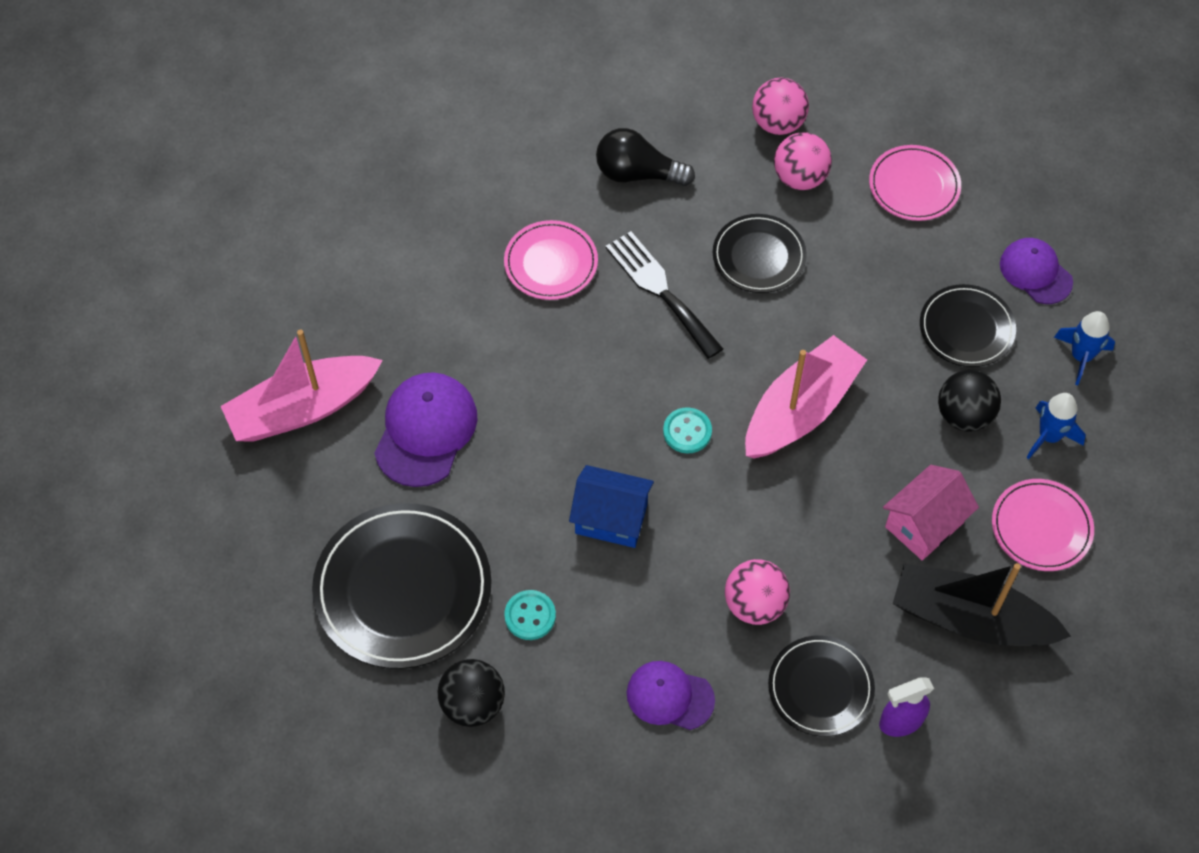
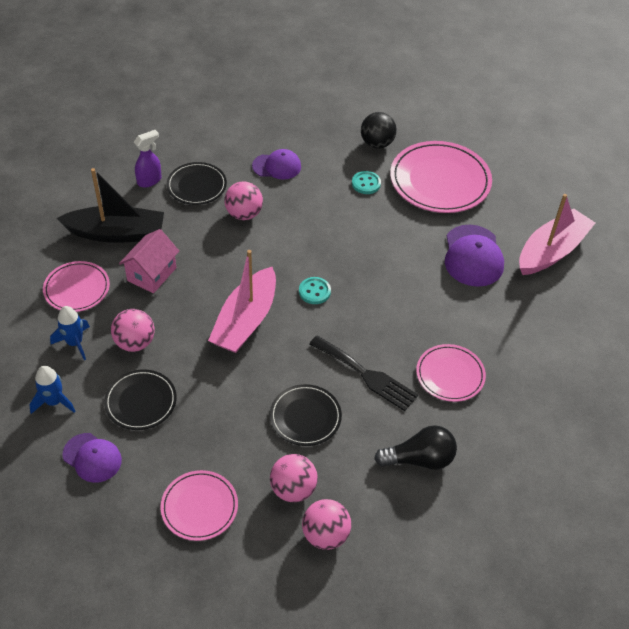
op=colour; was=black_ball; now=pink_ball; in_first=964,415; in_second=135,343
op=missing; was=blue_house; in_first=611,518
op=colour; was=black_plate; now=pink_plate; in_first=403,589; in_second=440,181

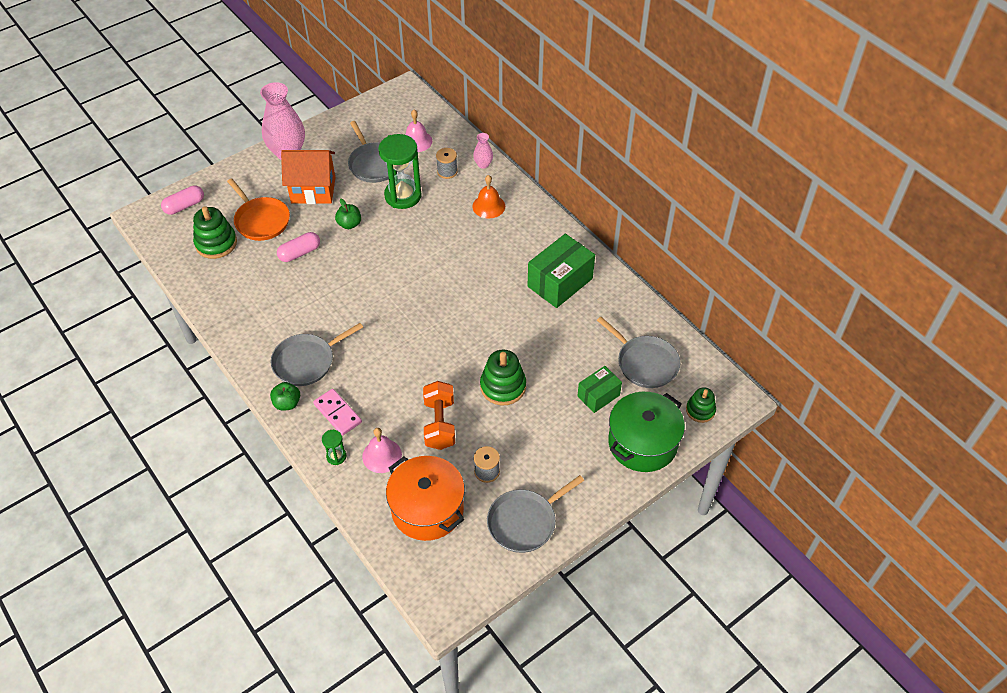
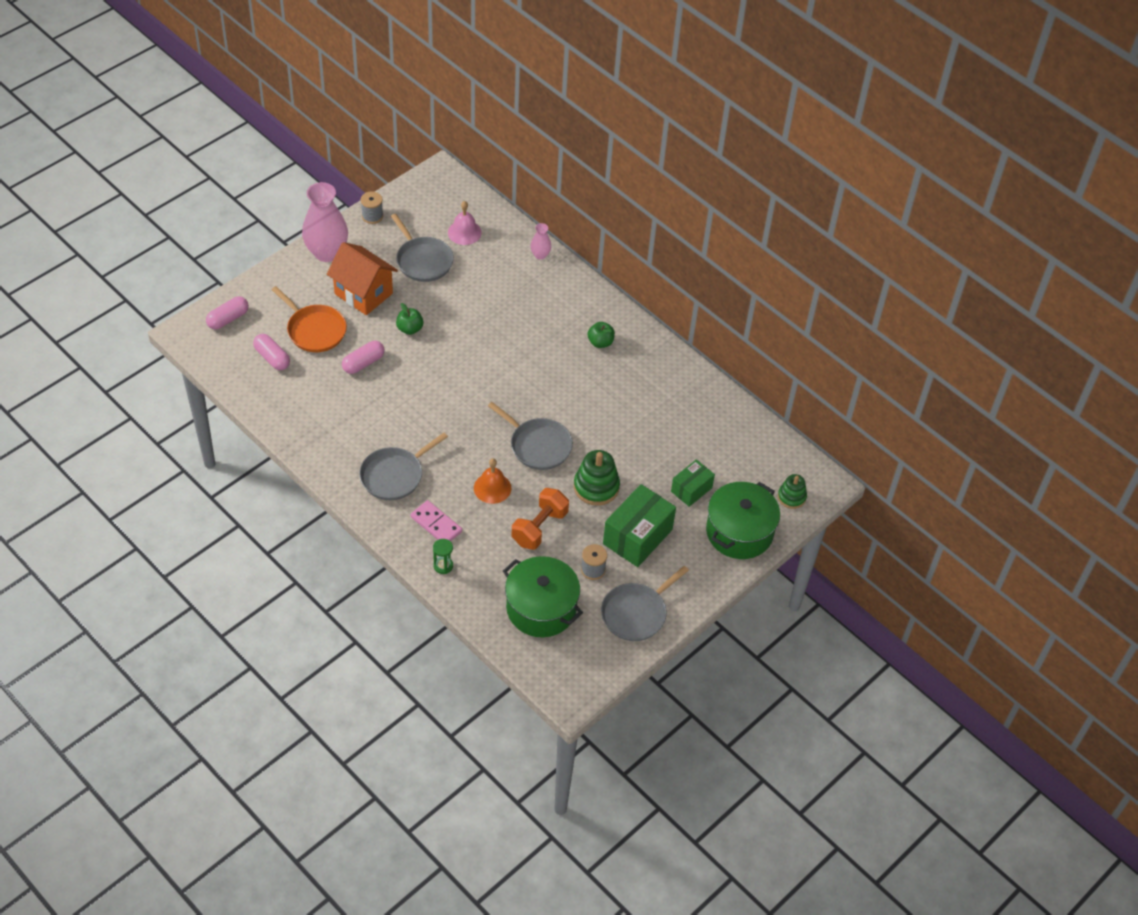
op=missing; was=green_hourglass; in_first=403,196
op=relocated; was=grey_spool; in_first=447,171; in_second=372,216
op=spun; was=orange_house; in_first=313,190; in_second=363,293; clockwise=45
op=relocated; was=orange_bell; in_first=488,206; in_second=492,488
op=exchanged; was=green_stacking_toy; now=pink_capsule; in_first=216,243; in_second=272,358
op=relocated; was=green_box; in_first=560,282; in_second=637,536
op=relocated; was=grey_pan; in_first=644,363; in_second=538,445
op=spun; was=orange_dumbbell; in_first=439,424; in_second=539,528; clockwise=45
op=relocated; was=green_apple; in_first=287,403; in_second=600,342
op=missing; was=pink_bell; in_first=382,455
op=colour; was=orange_pot; now=green_pot; in_first=427,508; in_second=541,608

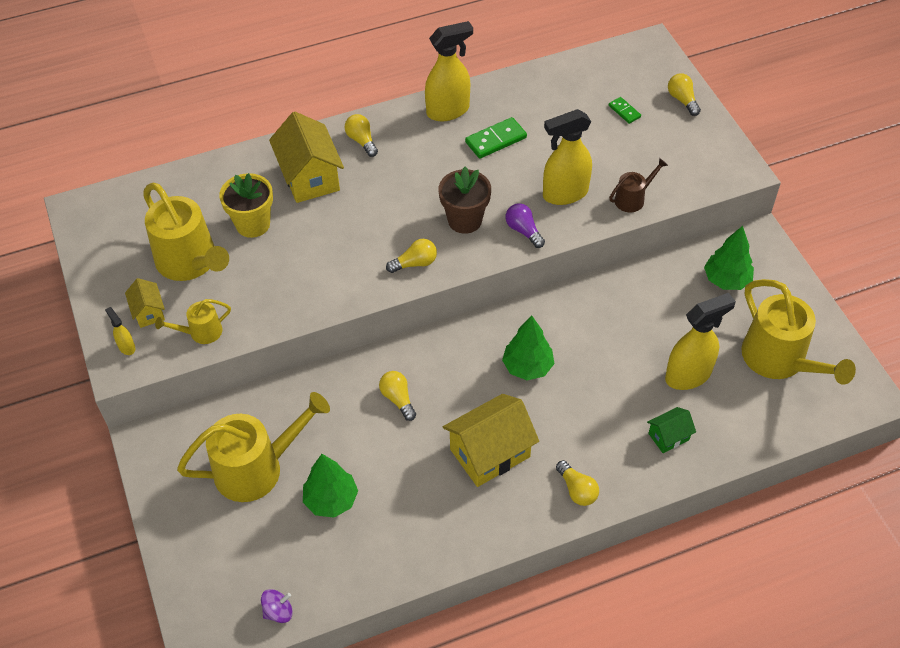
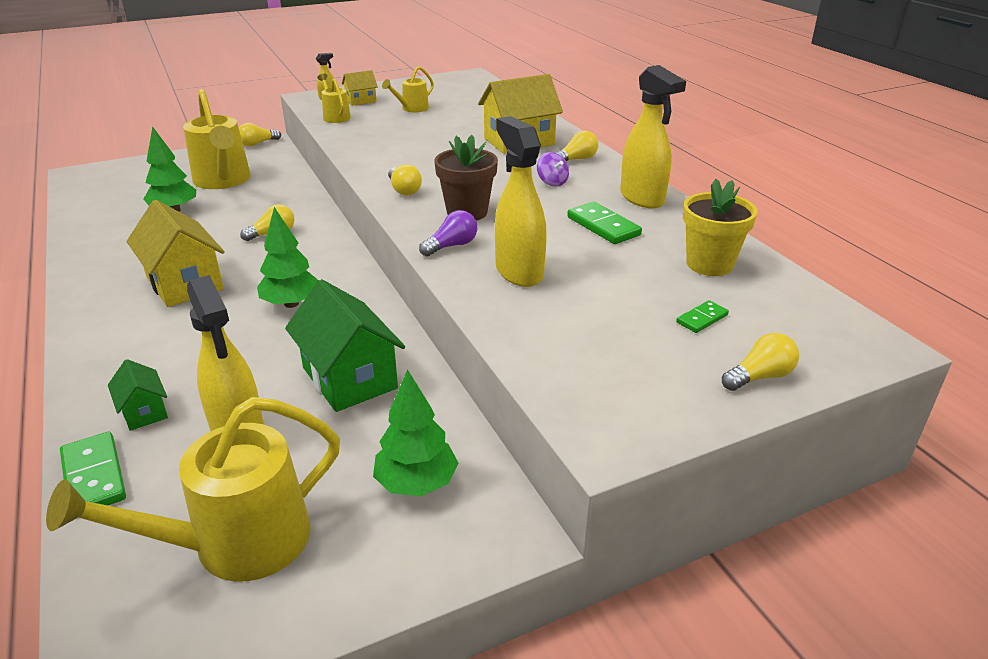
op=missing; was=brown_watering_can; in_first=633,199
op=relocated; was=yellow_flower_pot; in_first=253,224; in_second=709,264
op=size; was=yellow_watering_can; in_first=191,262; in_second=412,109; ratio=0.49
op=relocated; was=yellow_light_bulb; in_first=577,490; in_second=257,144
op=relocated; was=purple_spinning_top; in_first=278,611; in_second=552,182
op=appeared; now=green_house; in_second=350,378
op=appeared; now=green_domino; in_second=94,476

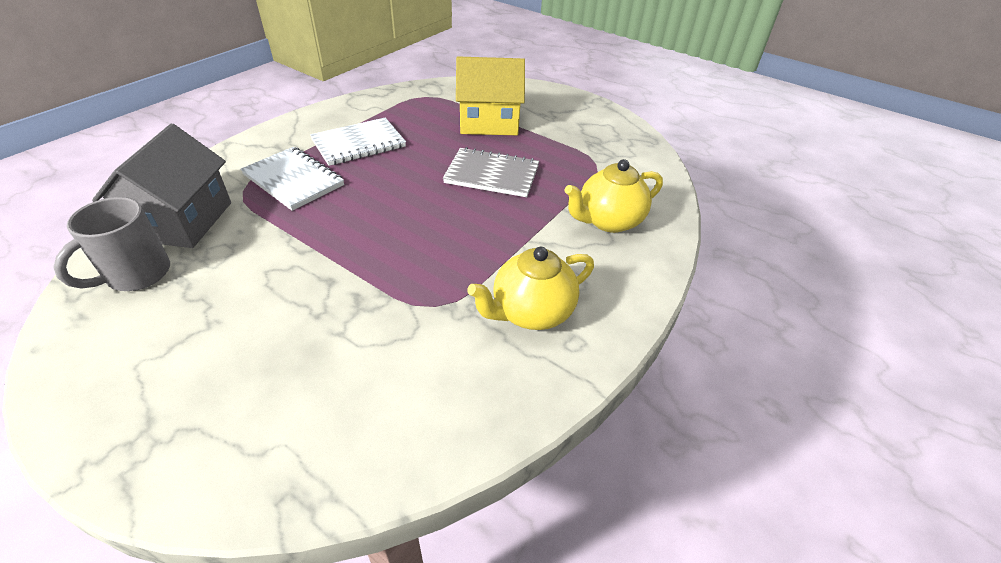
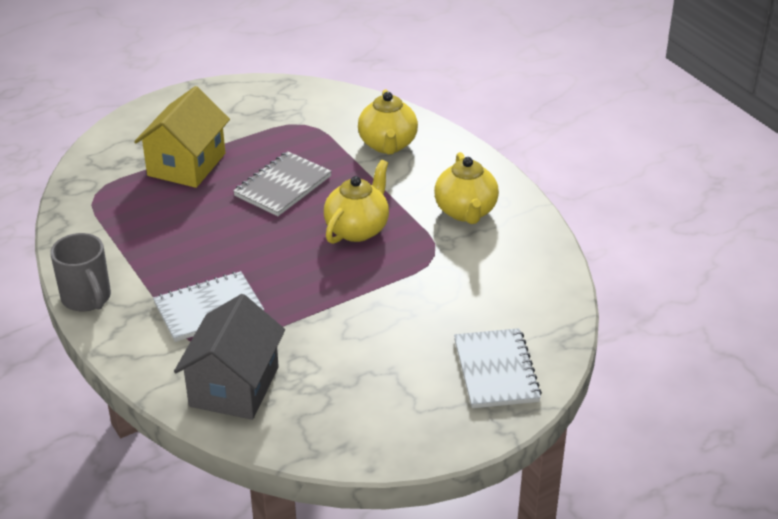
op=relocated; was=white_notebook; in_first=359,144; in_second=496,371
op=spun; was=grey_house; in_first=182,221; in_second=234,386; clockwise=75
op=relocated; was=grey_mug; in_first=136,275; in_second=87,298
op=appeared; now=yellow_teapot; in_second=357,229

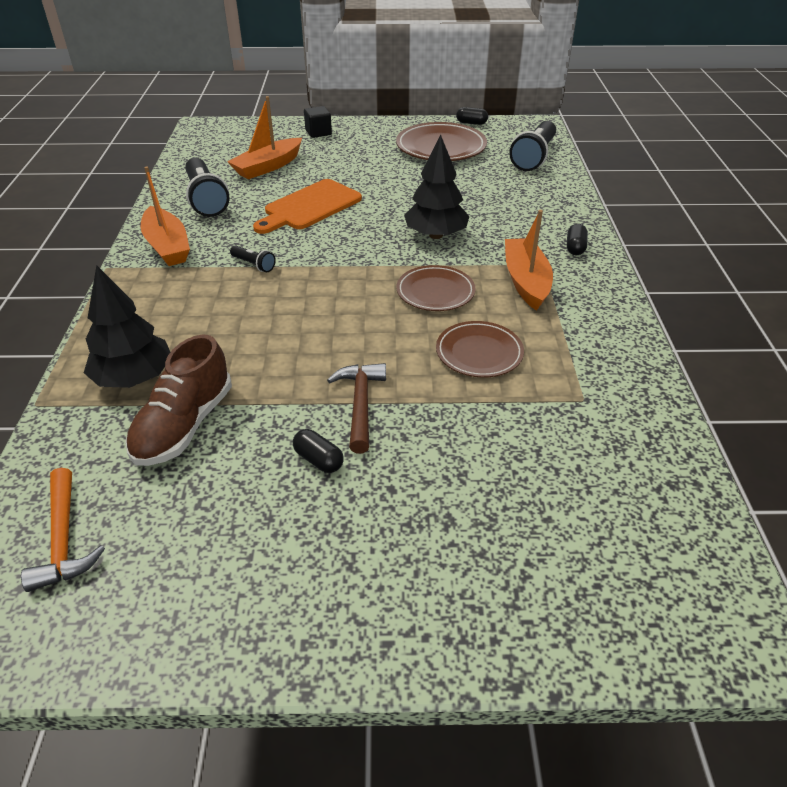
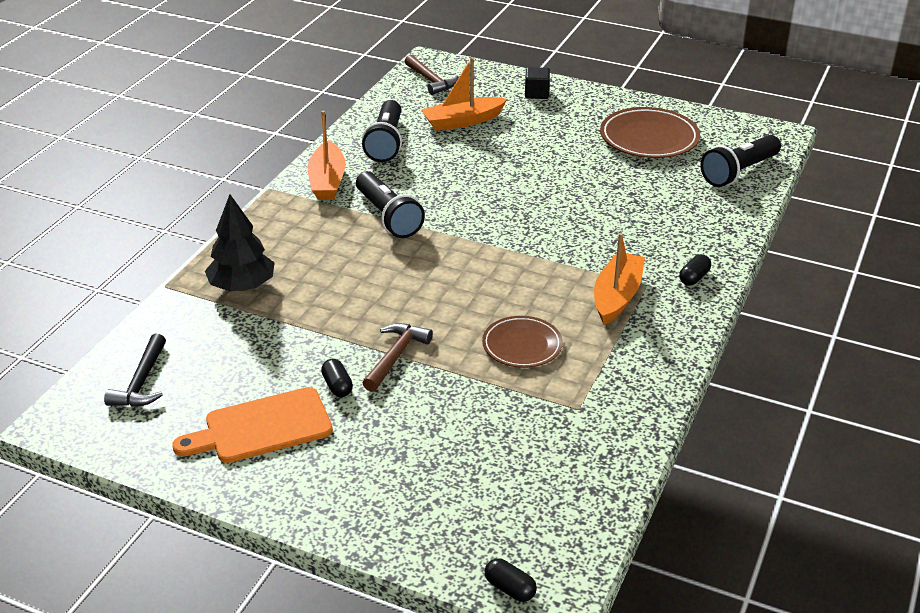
op=relocated; was=black_capsule; in_first=471,123; in_second=510,588
op=missing; was=black_tree; in_first=435,235
op=relocated; was=orange_cutting_board; in_first=309,207; in_second=262,427
op=size; was=black_flashlight; in_first=254,265; in_second=388,217; ratio=2.13
op=missing; was=brown_plate; in_first=435,292
op=missing; was=brown_shoe; in_first=184,425
op=colour; was=orange_hammer; now=black_hammer; in_first=64,539; in_second=142,382
op=appeared; now=brown_hammer; in_second=431,80

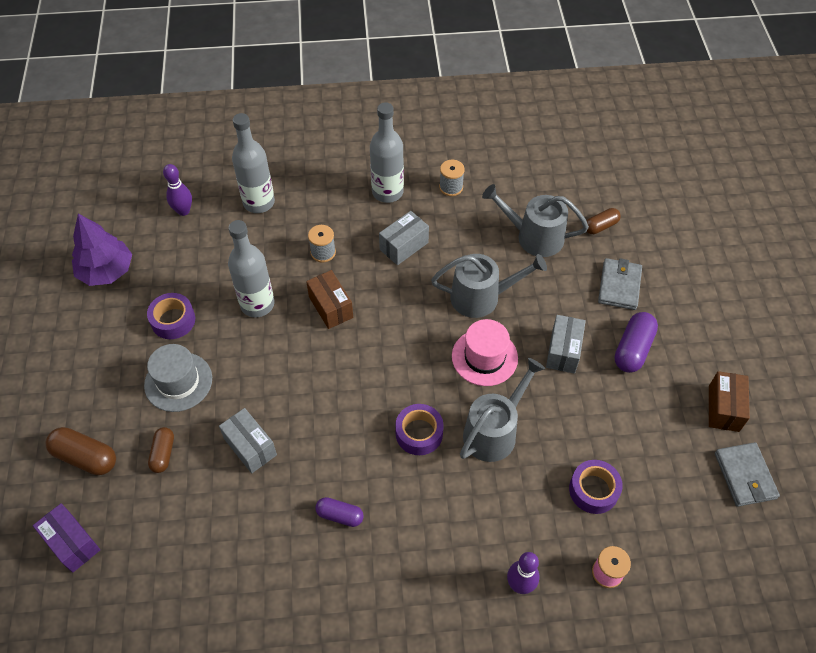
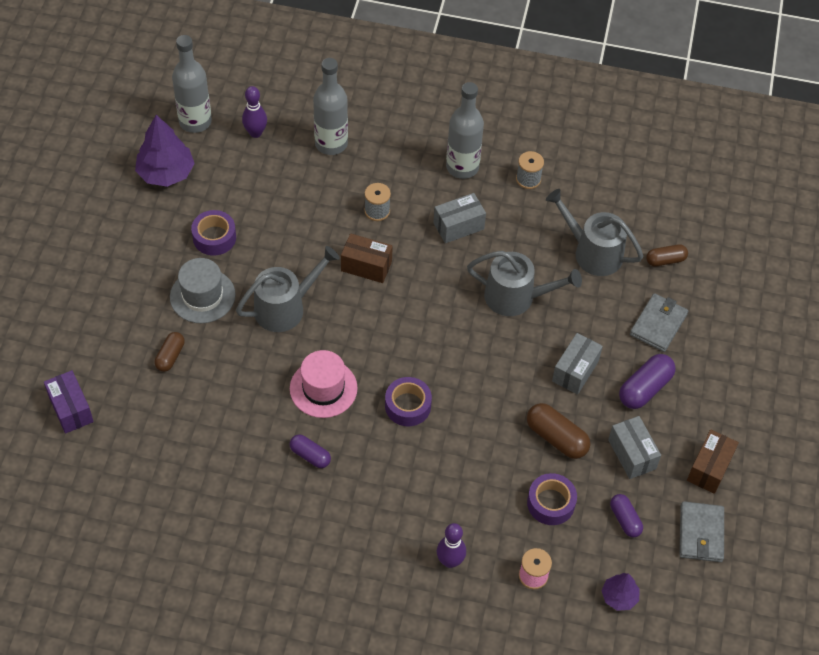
op=relocated; was=grey_bottle; in_first=257,304; in_second=195,122
op=spun; was=brown_box; in_first=331,307; in_second=366,266; clockwise=-60
op=relocated; was=pink_hat; in_first=484,357; in_second=323,388
op=relocated; was=grey_watering_can; in_first=494,431; in_second=285,308
op=relocated; was=grey_box; in_first=250,447; in_second=632,454
op=relocated; was=brown_capsule; in_first=85,457; in_second=556,438
op=appeared; now=purple_capsule; in_second=625,519
op=appeared; now=purple_tree; in_second=619,597

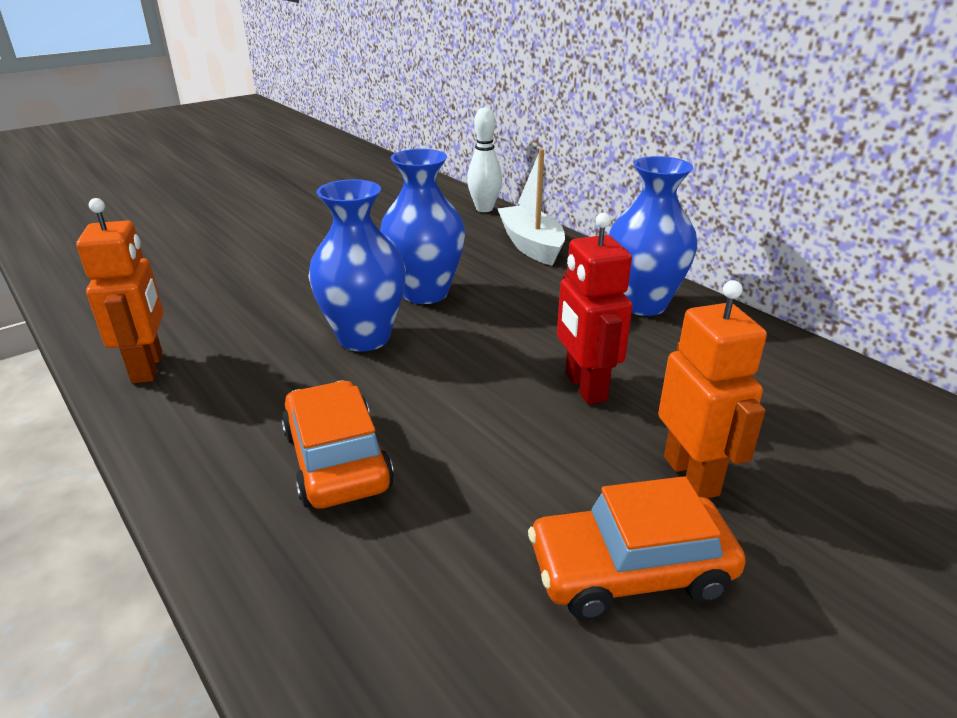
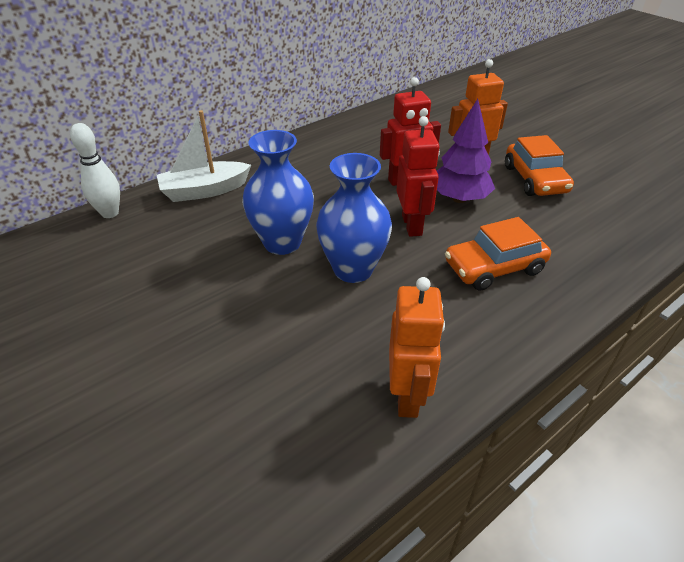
op=missing; was=blue_vase; in_first=642,304
op=spun; was=orange_robot; in_first=148,367; in_second=408,396; clockwise=105
op=appeared; now=purple_tree; in_second=459,198
op=appeared; now=red_robot; in_second=412,225

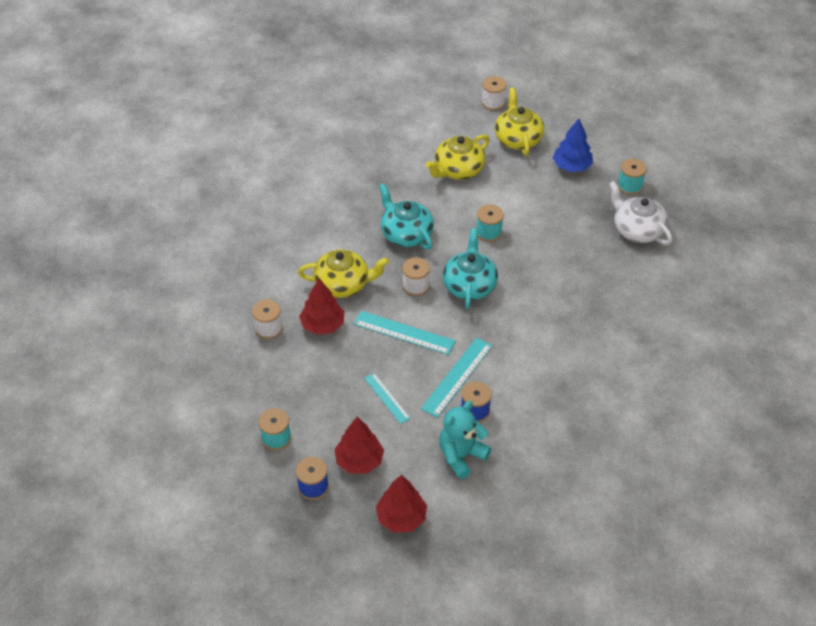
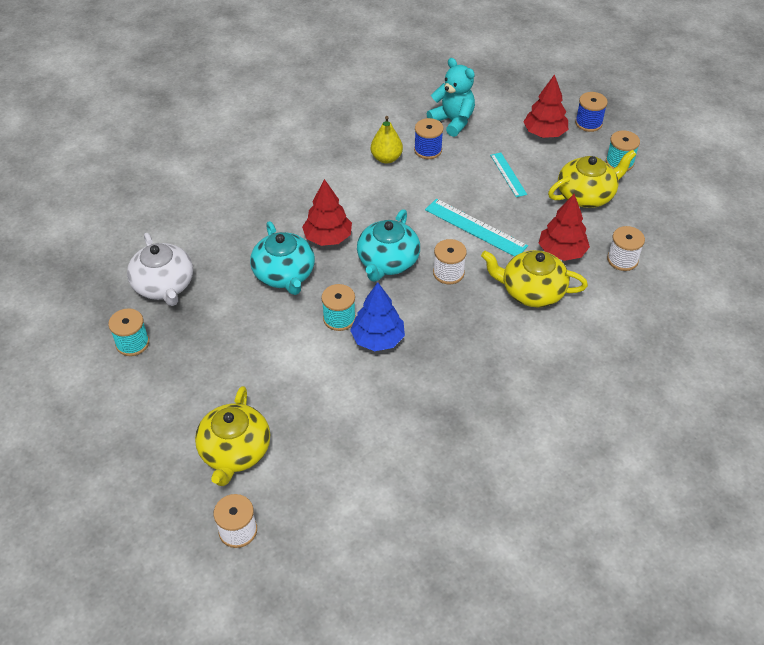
op=relocated; was=blue_tree; in_first=571,166; in_second=378,339
op=relocated; was=yellow_teapot; in_first=458,170; in_second=586,195
op=relocated; was=turquoise_teapot; in_first=406,234; in_second=284,274
op=missing; was=turquoise_ruler; in_first=457,377
op=spun; was=turquoise_teddy_bear; in_first=461,456; in_second=452,121; clockwise=-105
op=relocated; was=red_tree; in_first=401,517; in_second=328,238
op=appeared; now=yellow_pear; in_second=386,158

